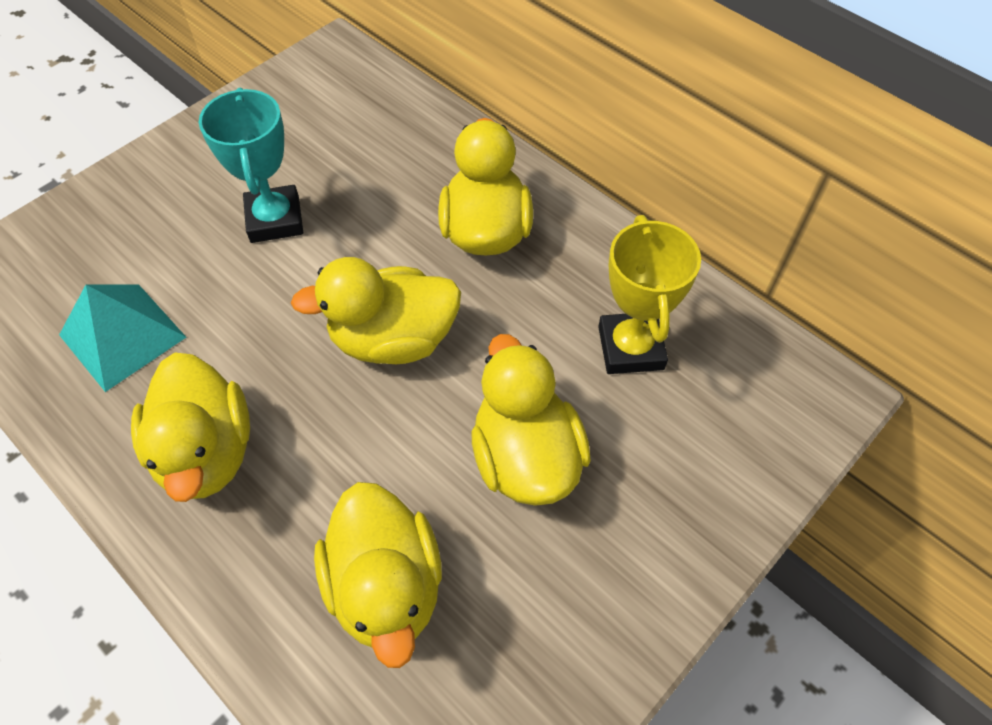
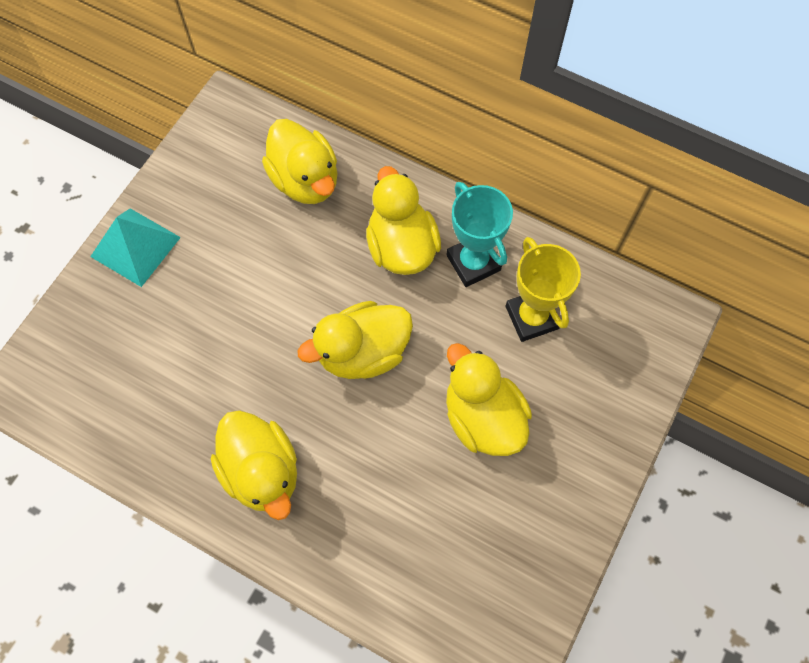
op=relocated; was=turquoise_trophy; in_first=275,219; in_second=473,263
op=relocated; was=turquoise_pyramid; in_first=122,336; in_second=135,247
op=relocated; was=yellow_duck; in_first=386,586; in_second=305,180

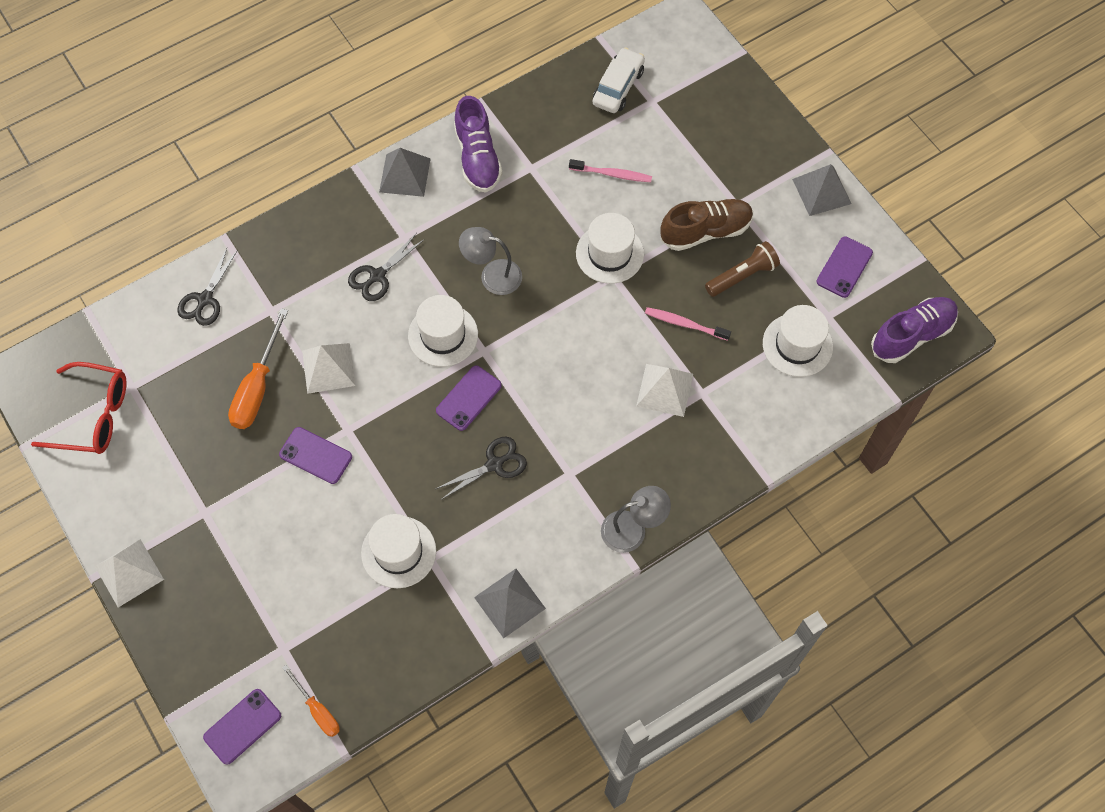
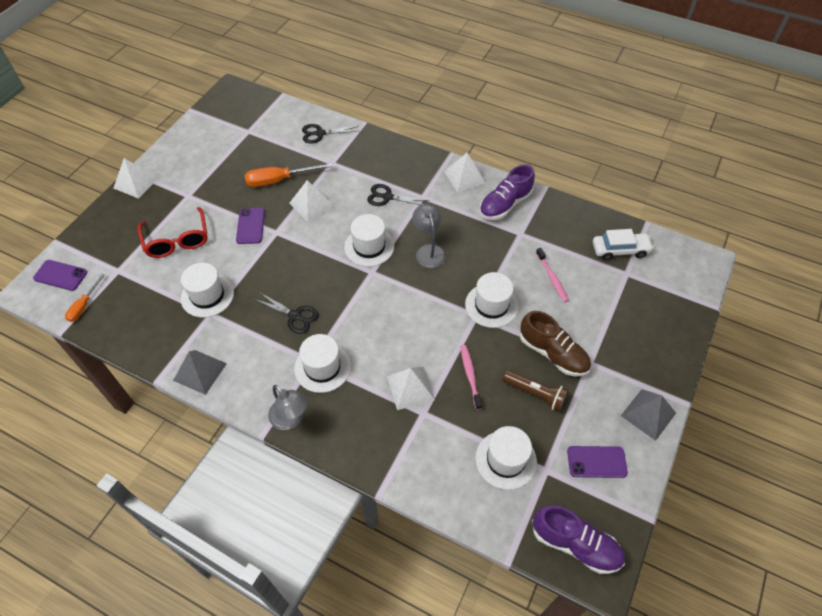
op=colour; was=grey_pyramid; now=white_pyramid; in_first=404,175; in_second=464,177
op=relocated; was=red_glasses; in_first=94,415; in_second=177,240
op=missing; was=purple_phone; in_first=468,398
op=appeared; now=white_hat; in_second=322,367

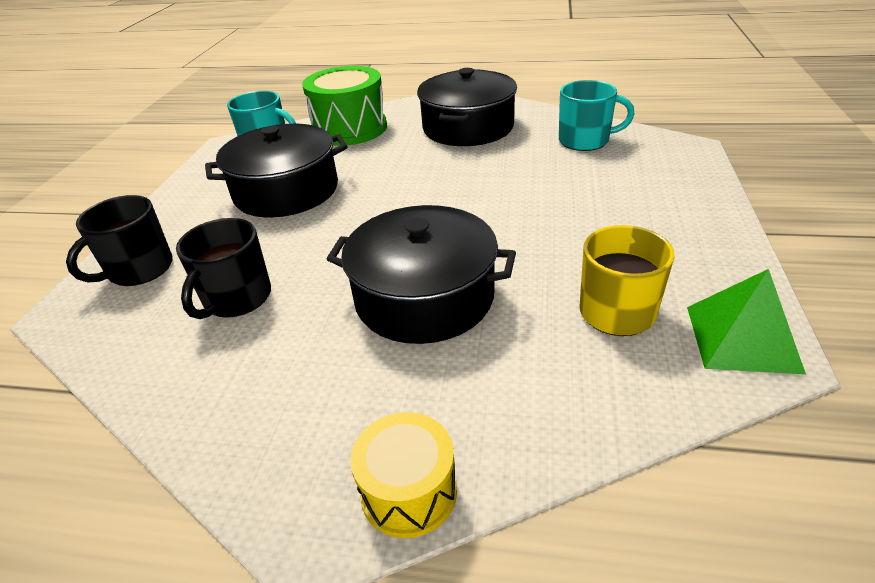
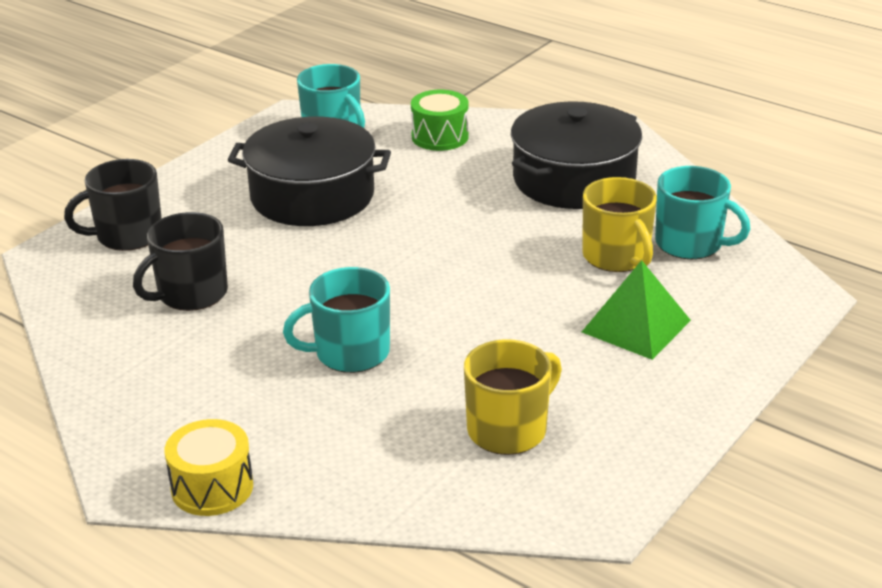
op=size; was=green_drum; in_first=350,129; in_second=440,137; ratio=0.59
op=exchanged; was=black_pot; now=turquoise_mug; in_first=424,297; in_second=350,353
op=relocated; was=green_pyramid; in_first=742,338; in_second=636,326
op=appeared; now=yellow_mug; in_second=617,256

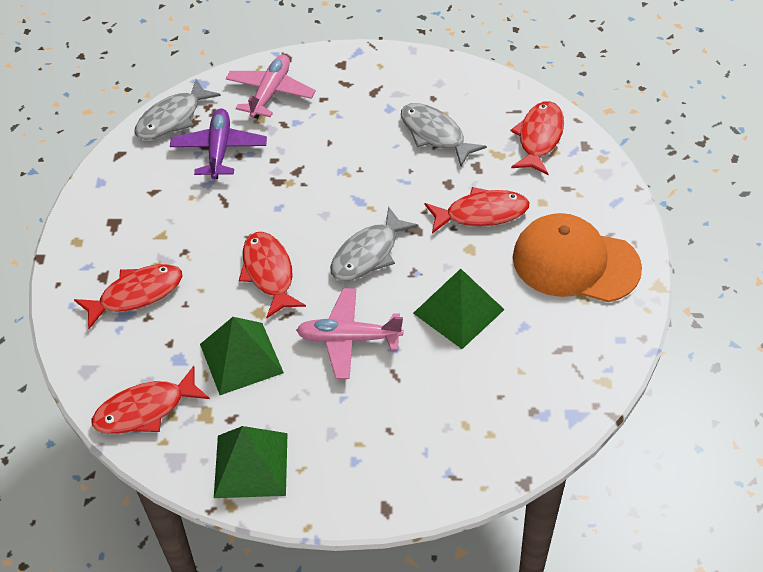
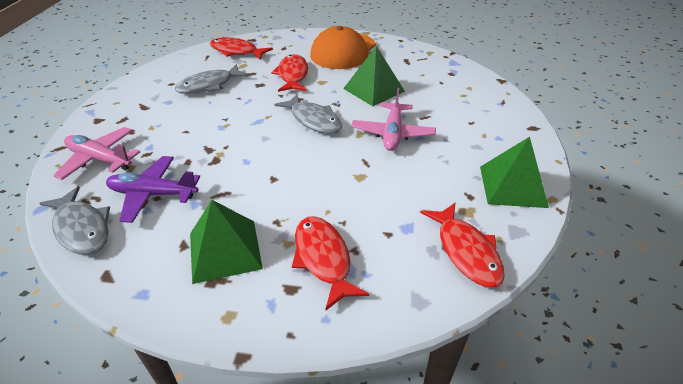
op=missing; was=red_fish; in_first=269,273
op=relocated; was=green_pyramid; in_first=241,358; in_second=225,250

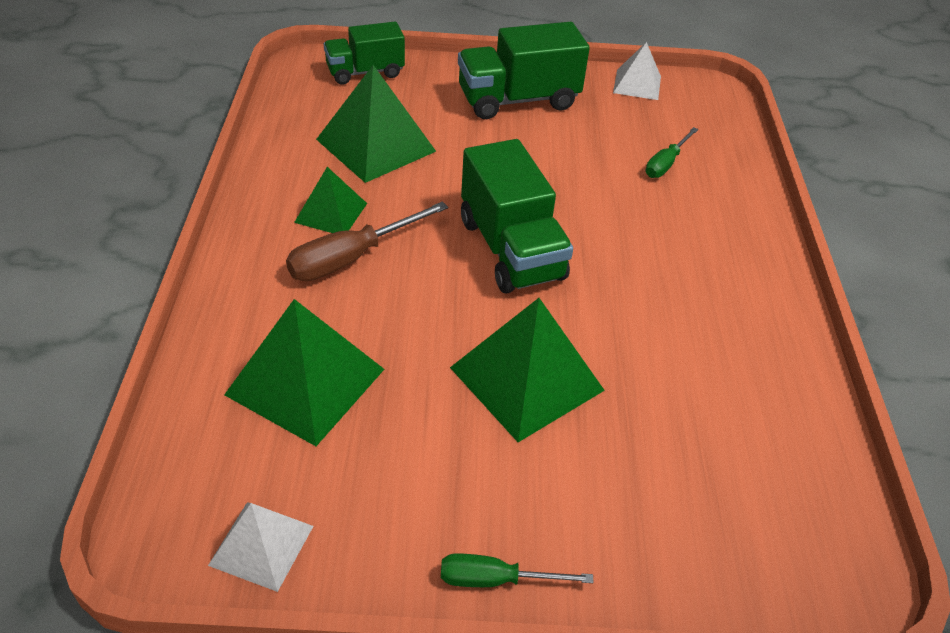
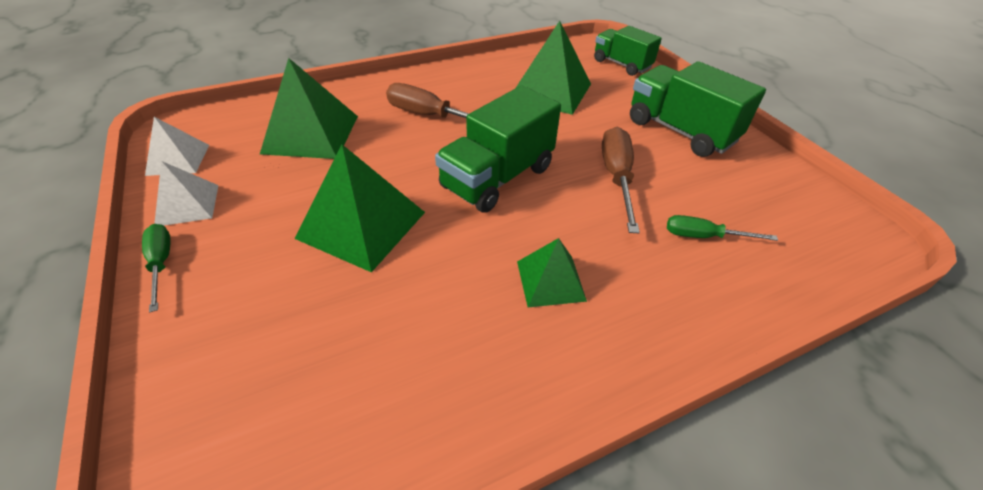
op=relocated; was=white_pyramid; in_first=637,84; in_second=187,205
op=relocated; was=green_pyramid; in_first=331,212; in_second=550,281
op=appeared; now=brown_screwdriver; in_second=617,177

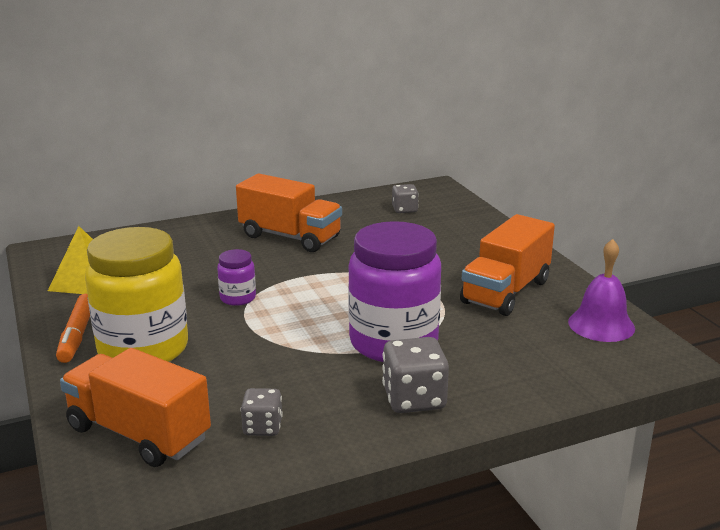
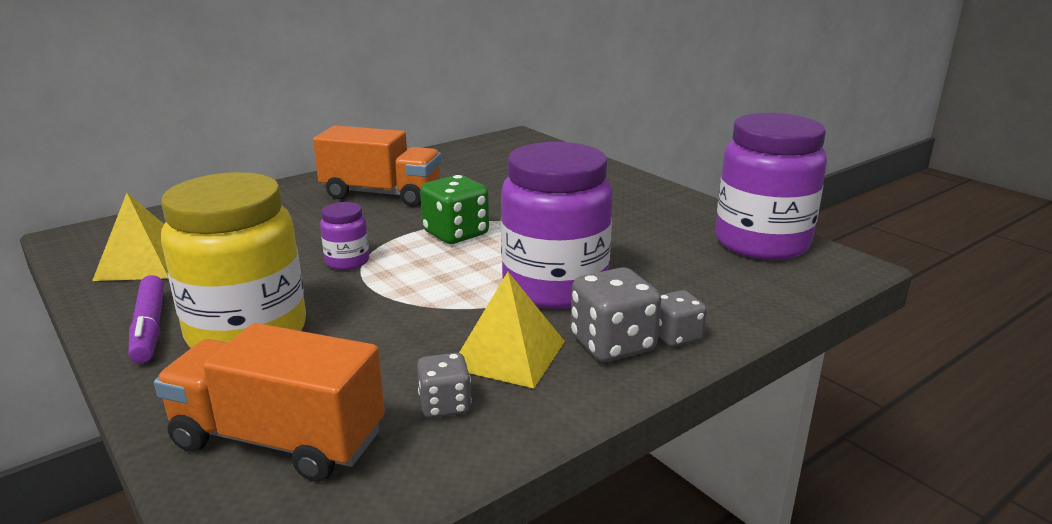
op=relocated; was=grey_dice; in_first=404,209; in_second=676,336
op=missing; was=orange_truck; in_first=506,292
op=exchanged; was=purple_bell; now=purple_jar; in_first=601,325; in_second=761,243
op=colour; was=orange_marker; now=purple_marker; in_first=77,335; in_second=149,328
op=appeared; now=green_dice; in_second=456,234
op=appeared; now=yellow_pyramid; in_second=509,354

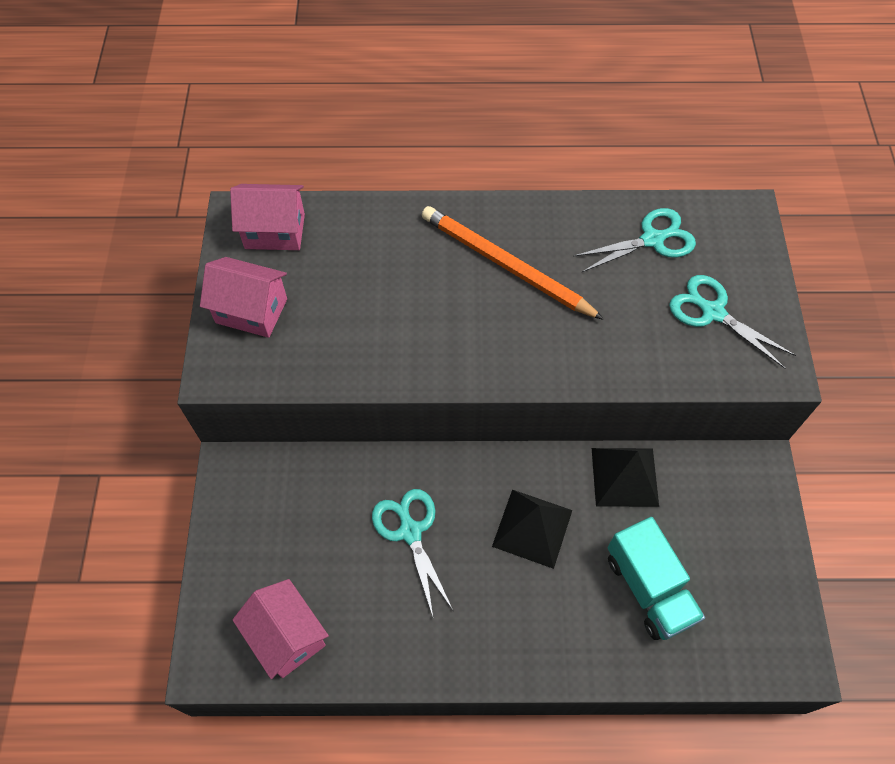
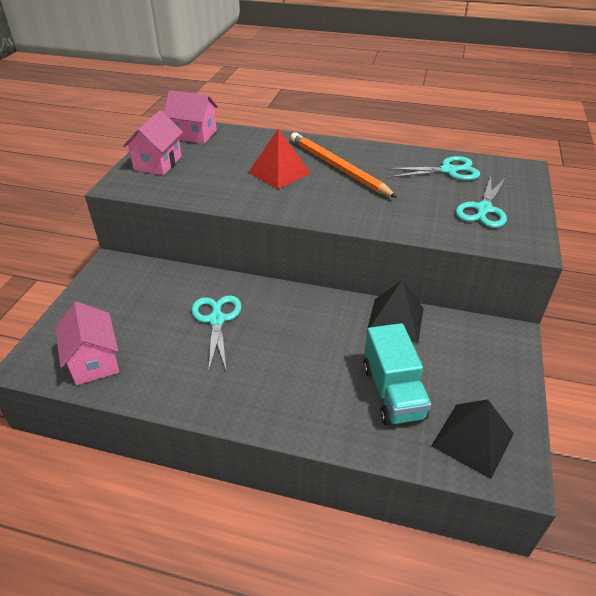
op=spun; was=pink_house; in_first=251,311; in_second=158,163; clockwise=75
op=spun; was=turquoise_scissors; in_first=713,312; in_second=483,209; clockwise=-120
op=relocated; was=black_pyramid; in_first=532,528; in_second=472,439
op=appeared; now=red_pyramid; in_second=279,172

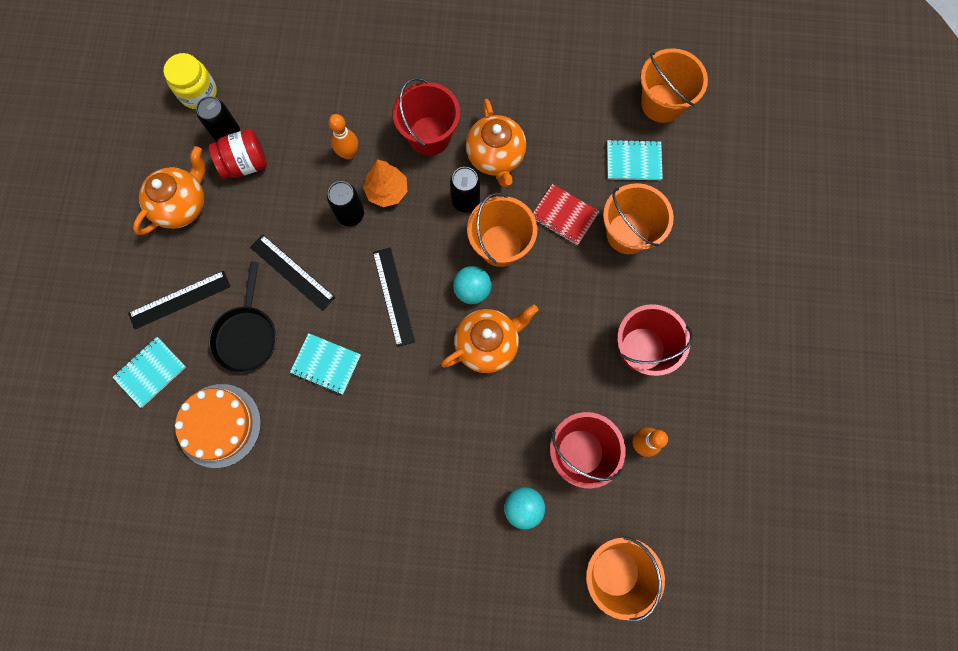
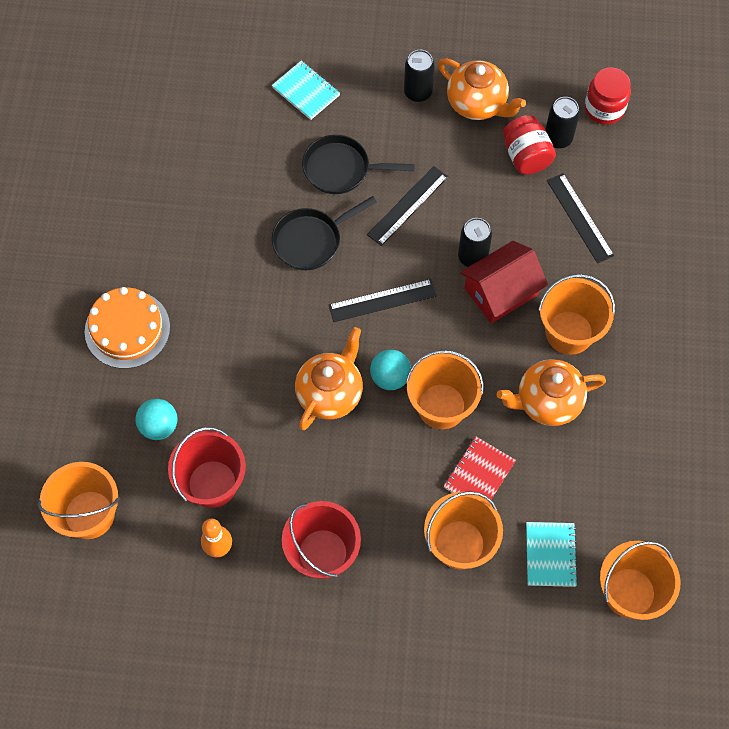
op=colour; was=yellow_jar; now=red_jar; in_first=198,93; in_second=604,108
op=colour; was=red_bucket; now=orange_bucket; in_first=429,136; in_second=569,332
op=missing; was=orange_bowling_pin; in_first=349,153
op=exchanged; was=orange_tree; now=red_house; in_first=387,191; in_second=501,291
op=relocated; was=black_can; in_first=465,201; in_second=418,92
op=relocated; was=black_ruler; in_first=179,299; in_second=580,217
op=spun; was=orange_teapot; in_first=488,344; in_second=330,393; clockwise=-120
op=exchanged; was=turquoise_notebook; now=black_pan; in_first=326,364; in_second=311,240
op=relocated; was=orange_cake; in_first=219,425; in_second=127,329

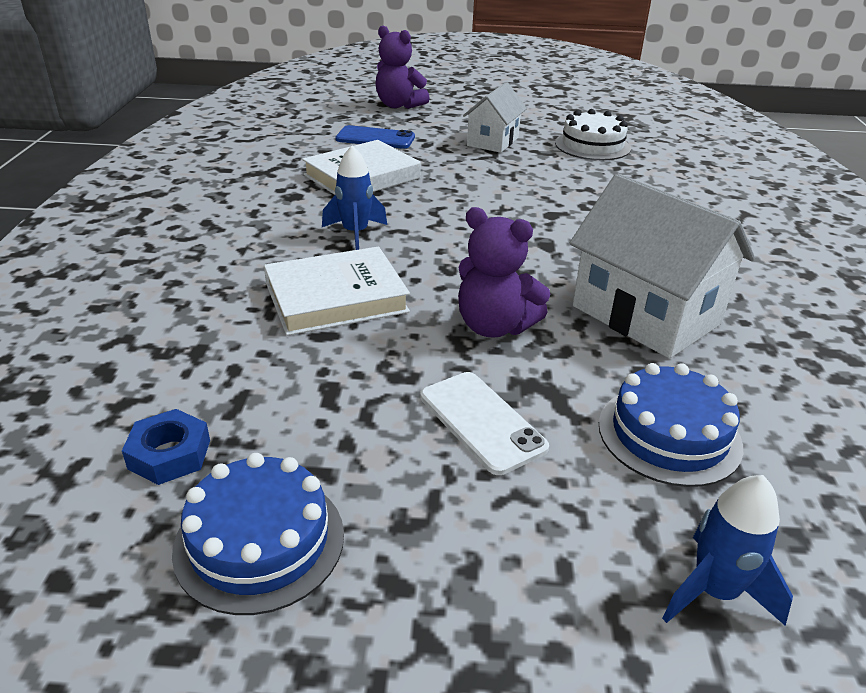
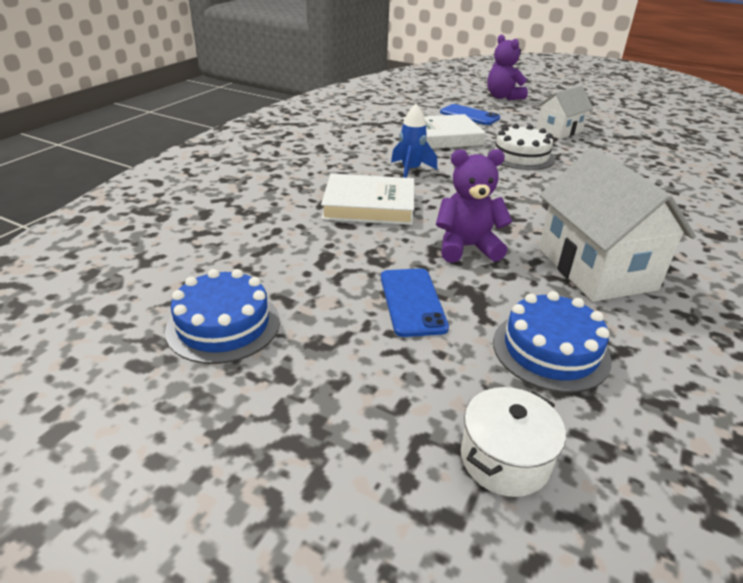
op=relocated; was=white_cake; in_first=592,145; in_second=521,156
op=spun; was=purple_teddy_bear; in_first=494,326; in_second=467,247; clockwise=120
op=colour; was=white_phone; now=blue_phone; in_first=482,421; in_second=412,302
op=missing; was=blue_nut; in_first=169,454
op=exchanged; was=blue_rocket; now=white_pot; in_first=714,591; in_second=504,459

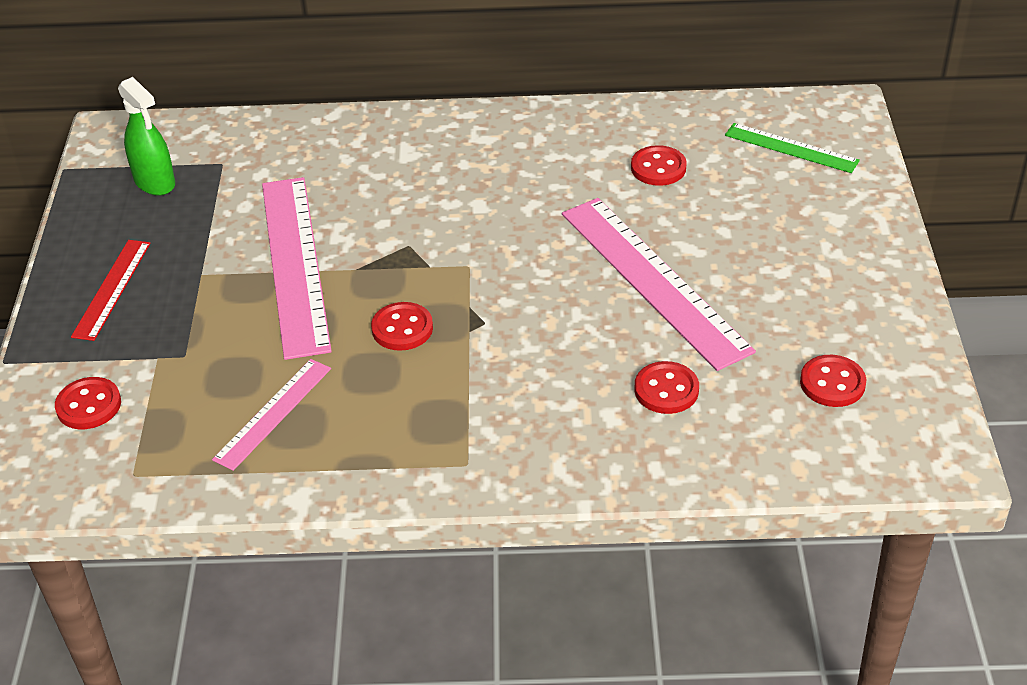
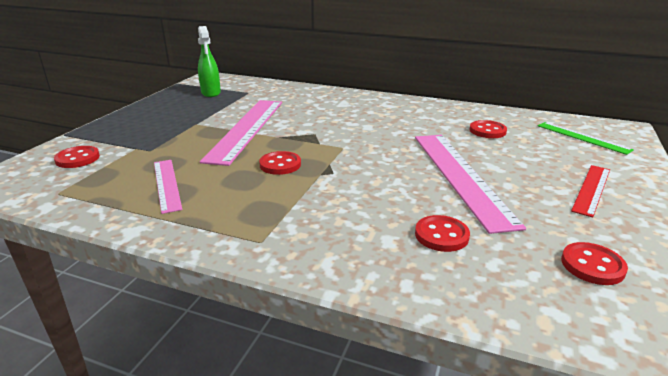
op=relocated; was=red_ruler; in_first=112,289; in_second=591,189
op=spun; was=pink_ruler; in_first=273,413; in_second=167,184; clockwise=-75

